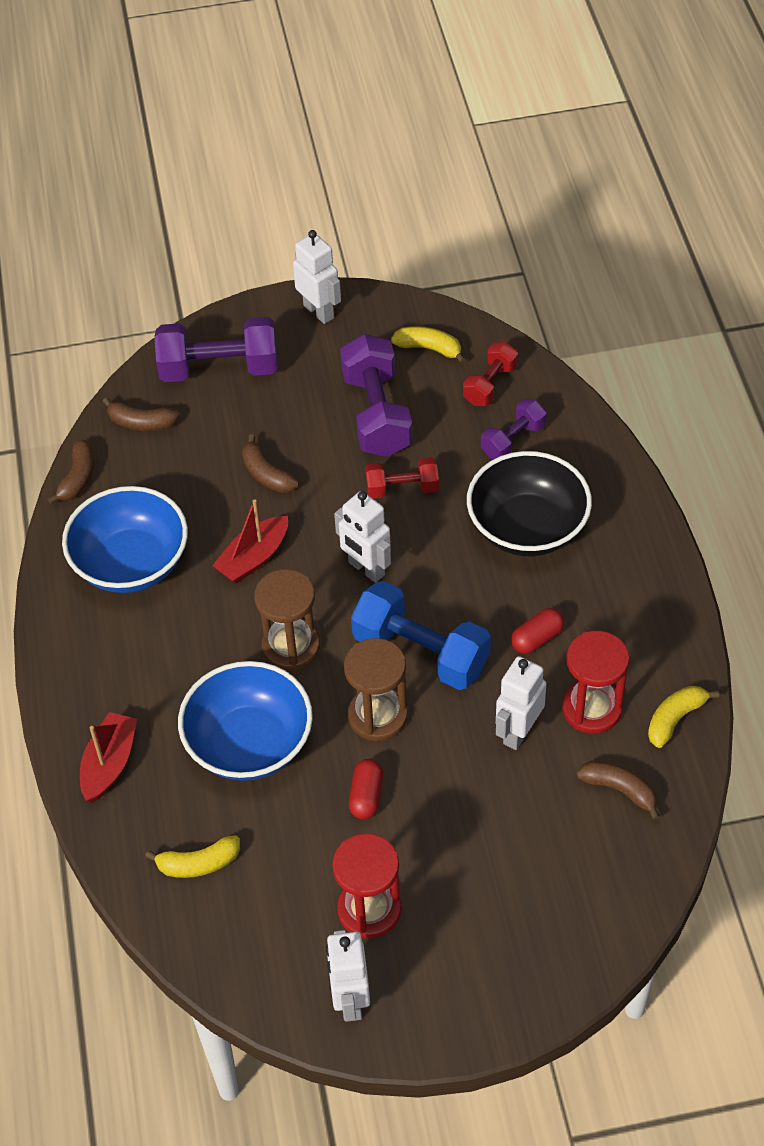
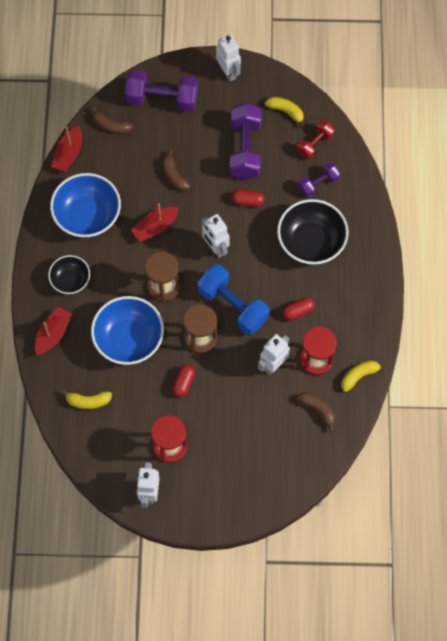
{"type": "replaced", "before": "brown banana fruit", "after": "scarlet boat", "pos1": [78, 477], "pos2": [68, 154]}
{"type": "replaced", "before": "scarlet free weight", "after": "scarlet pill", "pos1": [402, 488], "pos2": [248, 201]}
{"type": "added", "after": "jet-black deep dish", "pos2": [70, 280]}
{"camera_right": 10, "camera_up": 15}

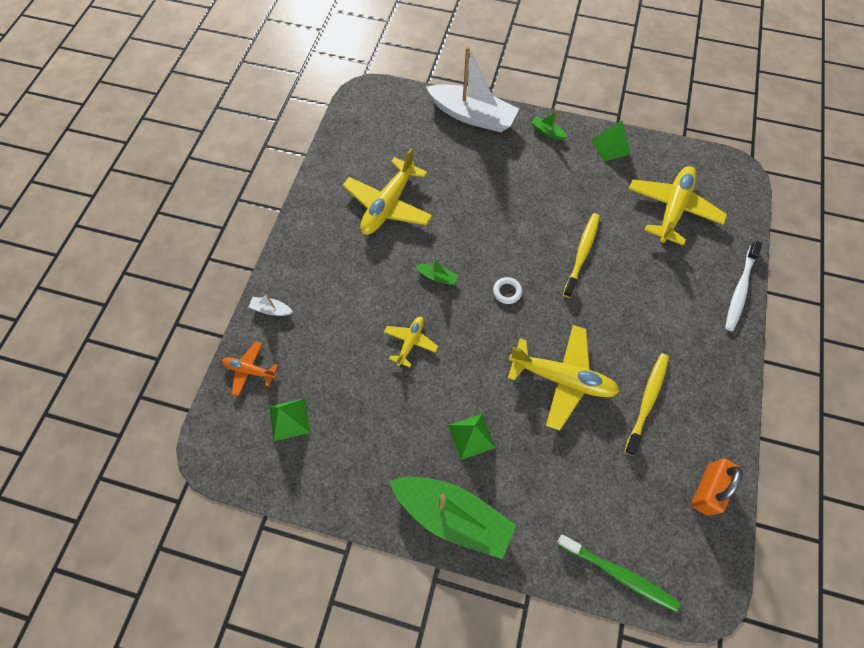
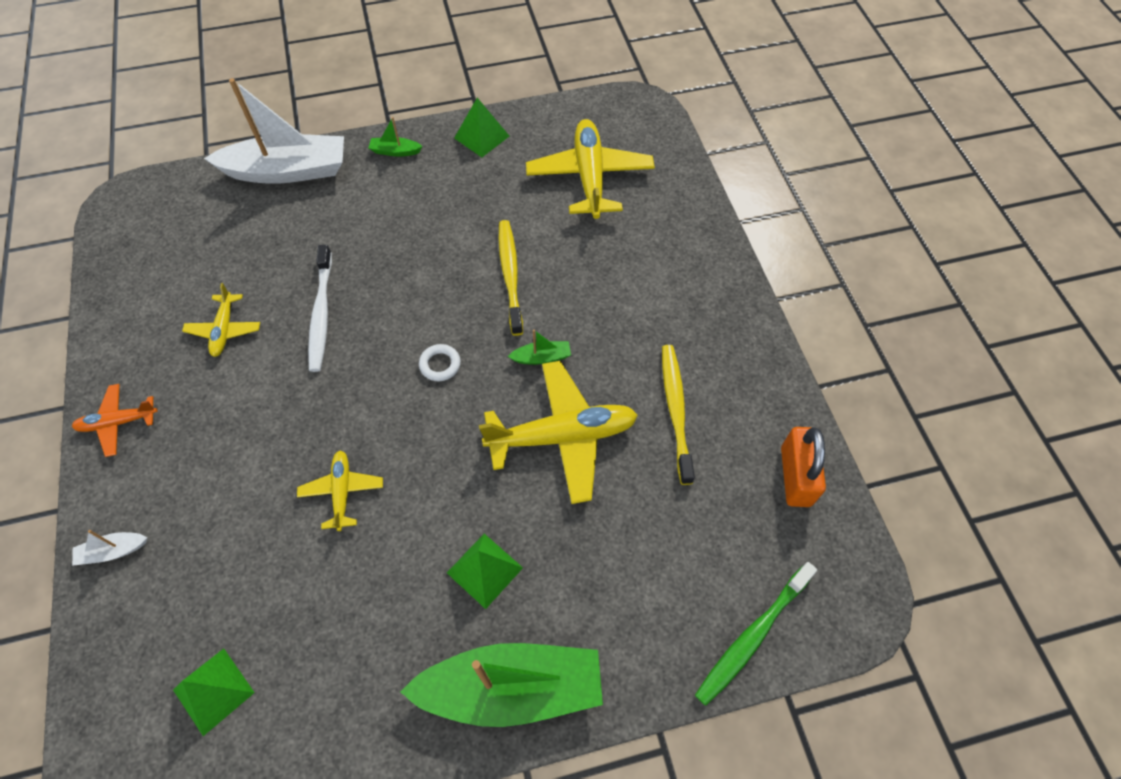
{"type": "moved", "before": "orange-coloured plane", "pos1": [250, 370], "pos2": [118, 422]}
{"type": "resized", "before": "golden plane", "pos1": [388, 205], "pos2": [224, 330], "scale": 0.53}
{"type": "moved", "before": "green boat", "pos1": [437, 277], "pos2": [542, 357]}
{"type": "turned", "before": "green toothbrush", "pos1": [619, 574], "pos2": [752, 636], "turn": 135}
{"type": "moved", "before": "white toothbrush", "pos1": [739, 290], "pos2": [321, 314]}
{"camera_right": -30, "camera_up": -5}

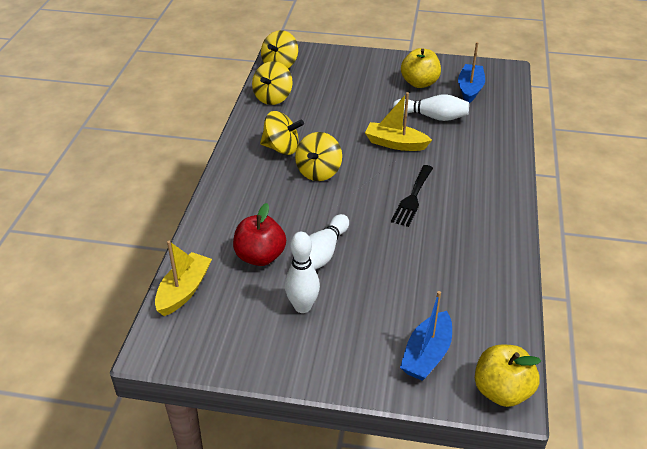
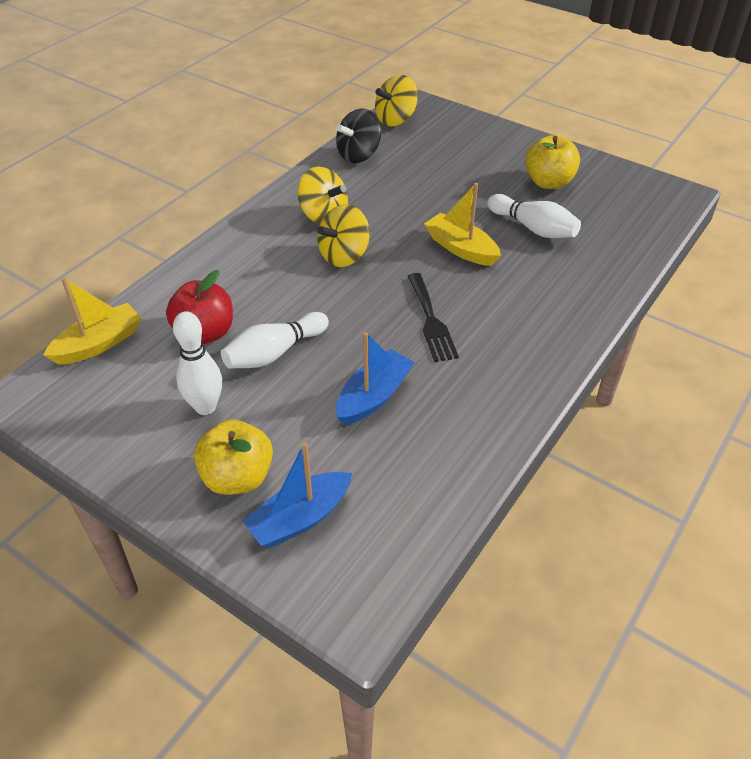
{"type": "recoloured", "before": "golden spinning top", "after": "jet-black spinning top", "pos1": [273, 98], "pos2": [359, 155]}
{"type": "turned", "before": "jet-black fork", "pos1": [412, 198], "pos2": [431, 321], "turn": -60}
{"type": "moved", "before": "blue boat", "pos1": [470, 89], "pos2": [374, 396]}
{"type": "moved", "before": "golden apple", "pos1": [502, 391], "pos2": [237, 477]}
{"camera_right": 25, "camera_up": 5}

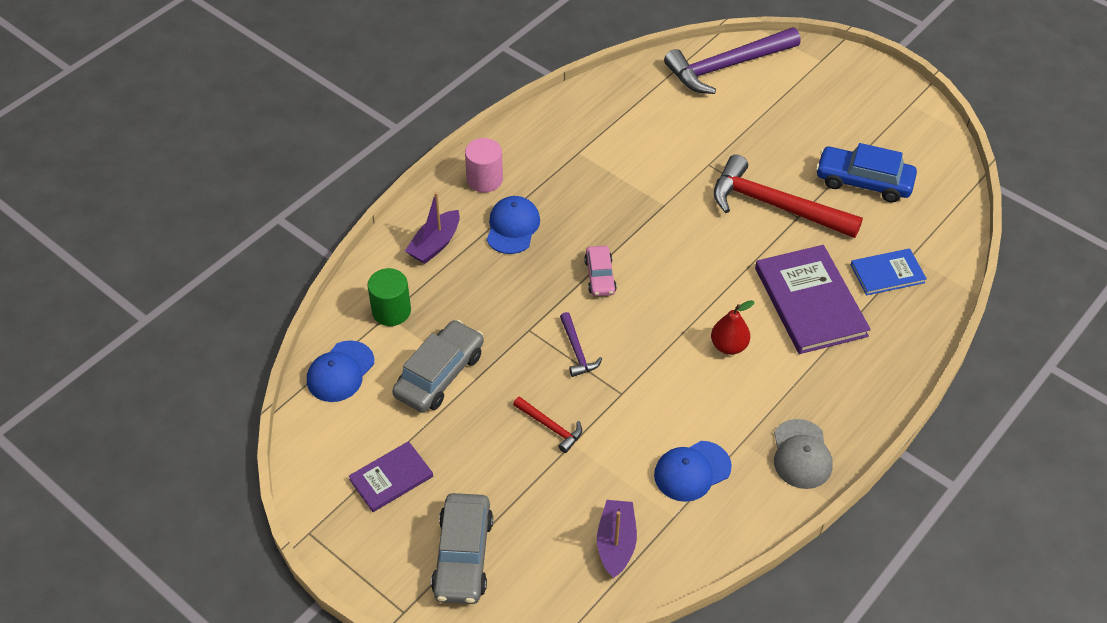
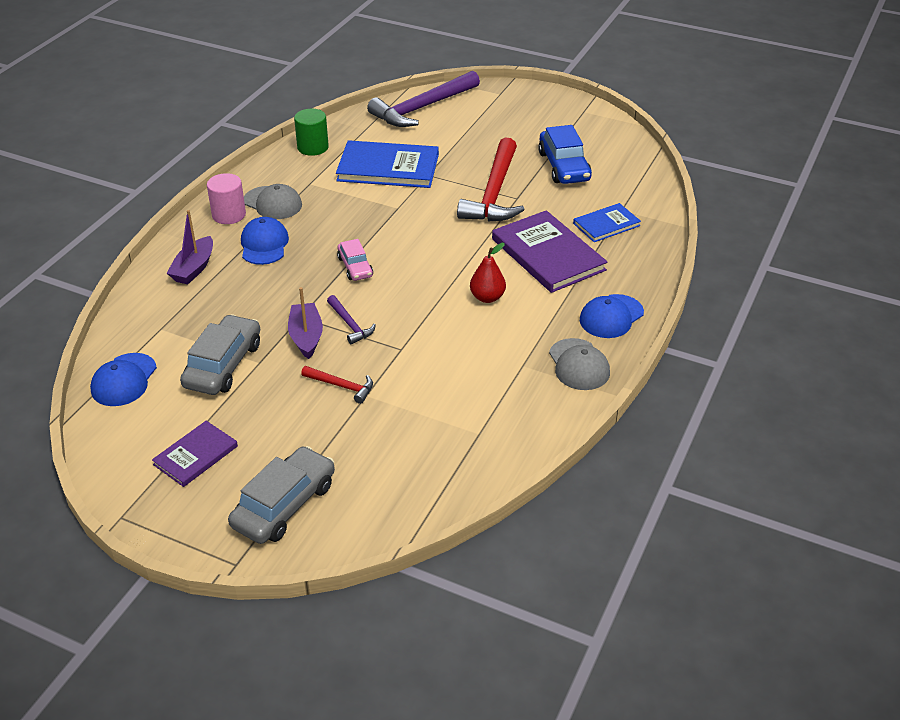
{"type": "moved", "before": "green cylinder", "pos1": [391, 311], "pos2": [313, 147]}
{"type": "turned", "before": "gray car", "pos1": [463, 556], "pos2": [284, 505], "turn": -135}
{"type": "moved", "before": "royal purple boat", "pos1": [616, 543], "pos2": [306, 337]}
{"type": "moved", "before": "blue peaked cap", "pos1": [692, 471], "pos2": [611, 316]}
{"type": "turned", "before": "scarlet claw hammer", "pos1": [774, 205], "pos2": [494, 193], "turn": -90}
{"type": "turned", "before": "blue car", "pos1": [863, 181], "pos2": [564, 166], "turn": -105}
{"type": "added", "after": "gray peaked cap", "pos2": [273, 203]}
{"type": "added", "after": "blue hardcover", "pos2": [388, 168]}
{"camera_right": -15, "camera_up": -10}

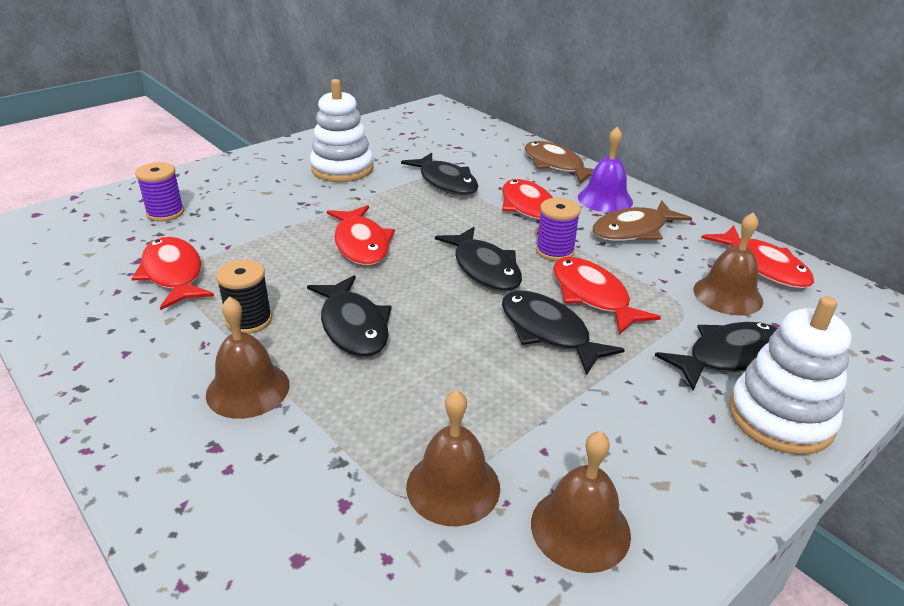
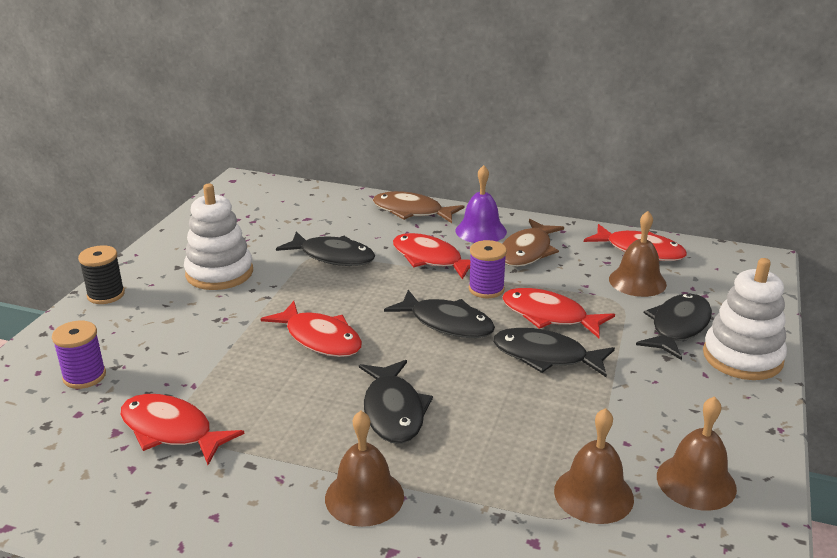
{"type": "moved", "before": "jet-black bobbin", "pos1": [249, 320], "pos2": [106, 295]}
{"type": "turned", "before": "jet-black fish figure", "pos1": [353, 326], "pos2": [393, 411], "turn": 45}
{"camera_right": -30, "camera_up": -5}

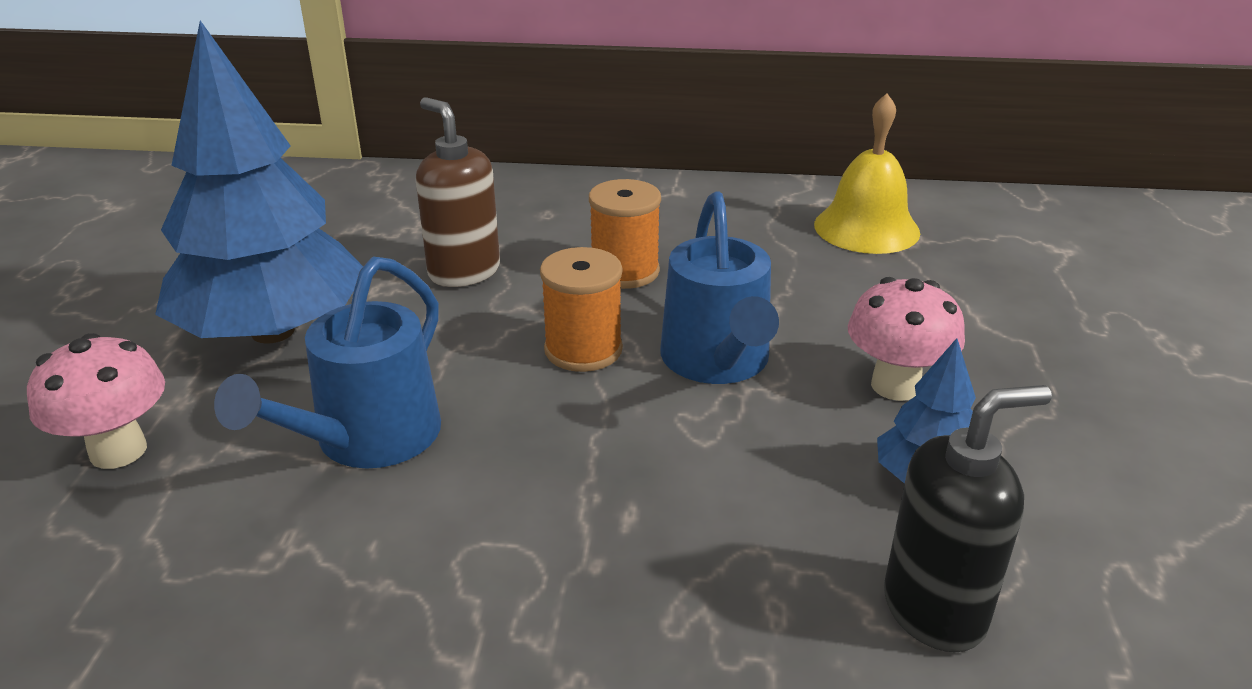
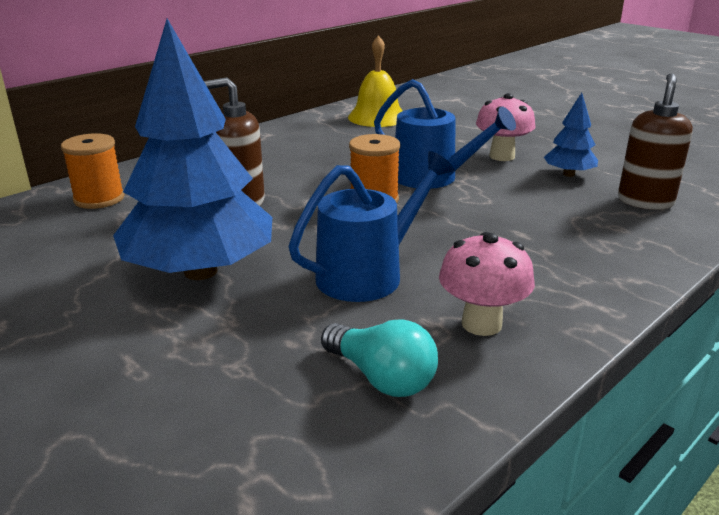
{"type": "moved", "before": "rose-pink toadstool", "pos1": [118, 451], "pos2": [481, 324]}
{"type": "turned", "before": "blue watering can", "pos1": [368, 439], "pos2": [368, 274], "turn": -105}
{"type": "moved", "before": "orange-coloured bobbin", "pos1": [624, 271], "pos2": [99, 199]}
{"type": "recoloured", "before": "jet-black soap pump", "after": "brown soap pump", "pos1": [935, 610], "pos2": [645, 201]}
{"type": "added", "after": "aqua lightbulb", "pos2": [381, 377]}
{"camera_right": -50, "camera_up": -5}

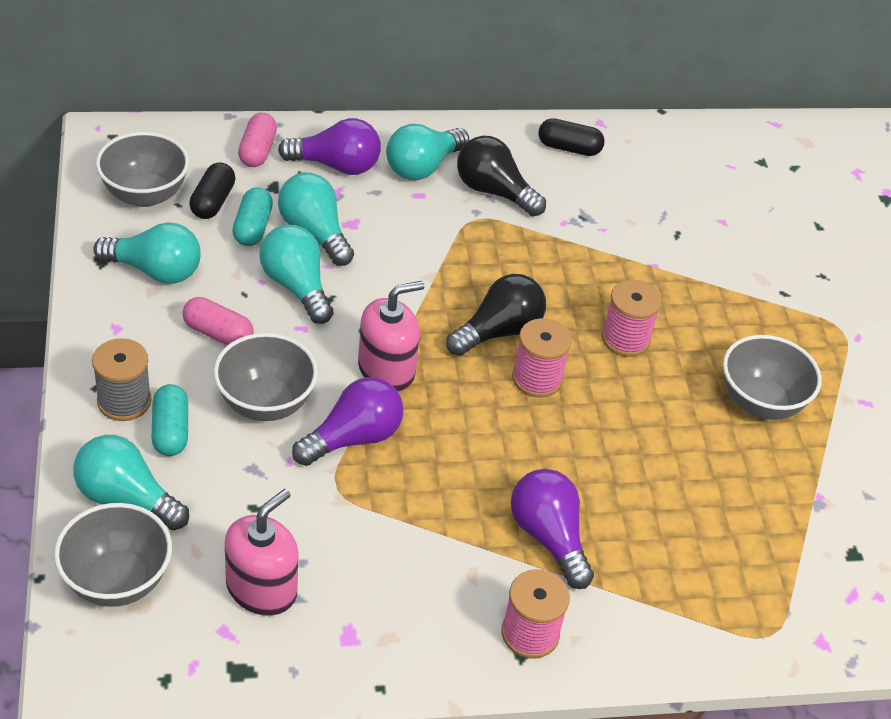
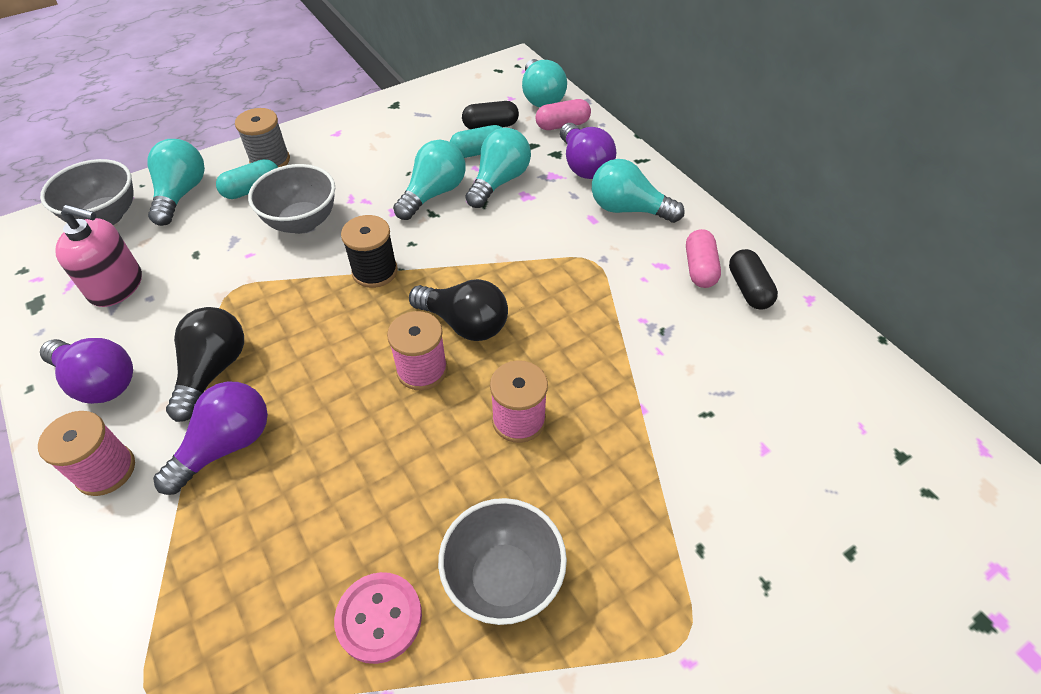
{"type": "moved", "before": "aqua lightbulb", "pos1": [155, 271], "pos2": [541, 97]}
{"type": "removed", "before": "gray deep dish", "pos1": [145, 195]}
{"type": "moved", "before": "rose-pink pill", "pos1": [218, 333], "pos2": [699, 268]}
{"type": "moved", "before": "royal purple lightbulb", "pos1": [353, 438], "pos2": [98, 382]}
{"type": "replaced", "before": "rose-pink soap pump", "after": "jet-black bobbin", "pos1": [386, 369], "pos2": [375, 271]}
{"type": "moved", "before": "jet-black lightbulb", "pos1": [494, 191], "pos2": [213, 371]}
{"type": "added", "after": "rose-pink button", "pos2": [379, 618]}
{"camera_right": 70, "camera_up": 5}

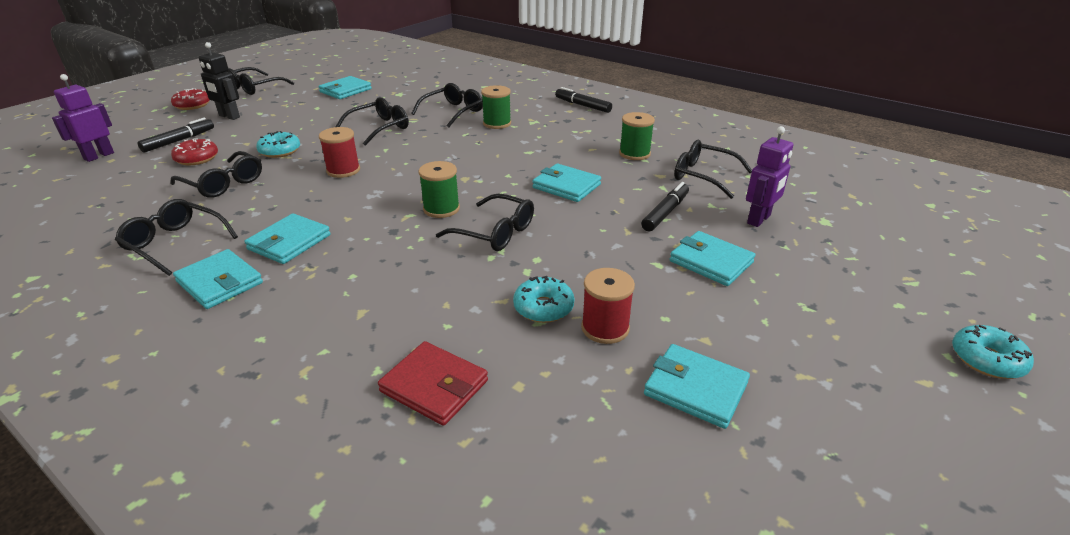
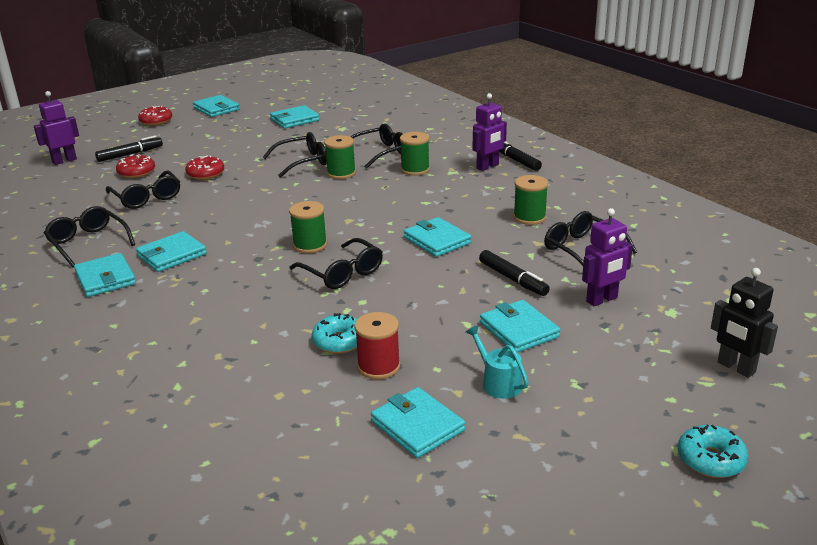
{"type": "moved", "before": "jet-black toy robot", "pos1": [229, 116], "pos2": [736, 367]}
{"type": "replaced", "before": "jet-black spectacles", "after": "aqua wallet", "pos1": [255, 88], "pos2": [216, 109]}
{"type": "recoloured", "before": "aqua glazed donut", "after": "scarlet glazed donut", "pos1": [280, 151], "pos2": [205, 174]}
{"type": "removed", "before": "scarlet bobbin", "pos1": [343, 170]}
{"type": "removed", "before": "scarlet wallet", "pos1": [434, 386]}
{"type": "turned", "before": "jet-black felt pen", "pos1": [665, 213], "pos2": [512, 279], "turn": 90}
{"type": "added", "after": "green bobbin", "pos2": [341, 173]}
{"type": "added", "after": "aqua watering can", "pos2": [498, 383]}
{"type": "added", "after": "royal purple toy robot", "pos2": [488, 167]}
{"camera_right": 20, "camera_up": -5}

